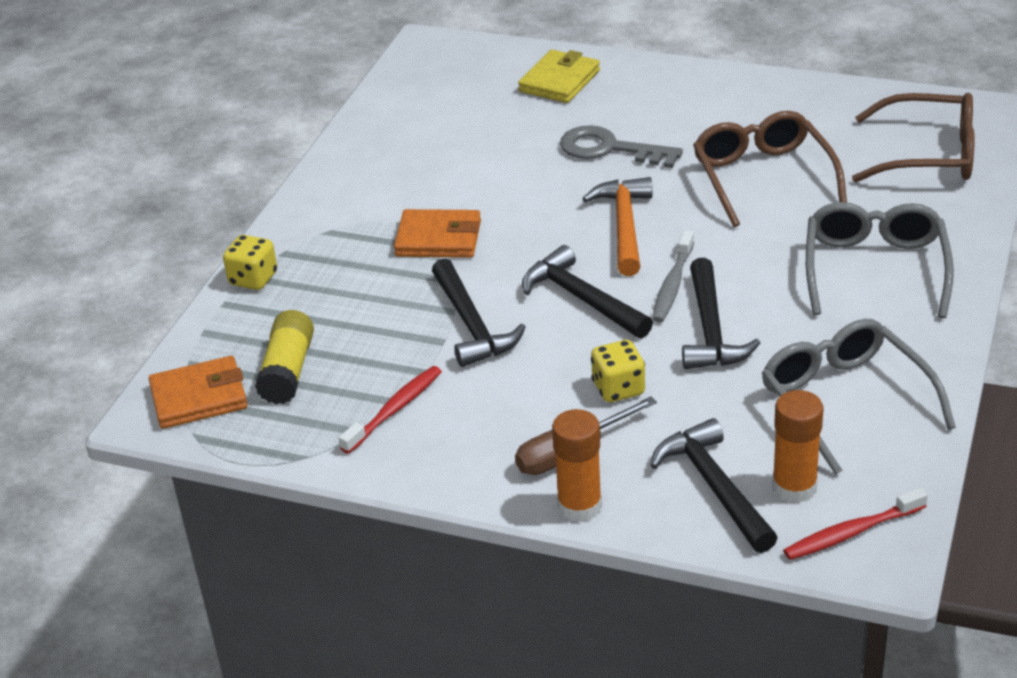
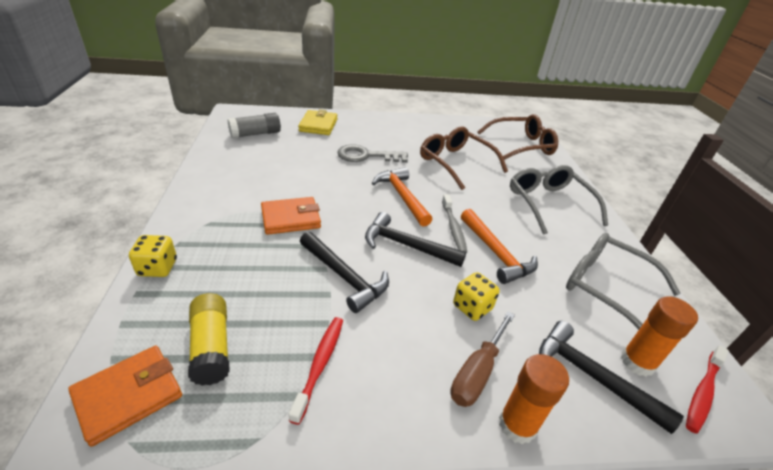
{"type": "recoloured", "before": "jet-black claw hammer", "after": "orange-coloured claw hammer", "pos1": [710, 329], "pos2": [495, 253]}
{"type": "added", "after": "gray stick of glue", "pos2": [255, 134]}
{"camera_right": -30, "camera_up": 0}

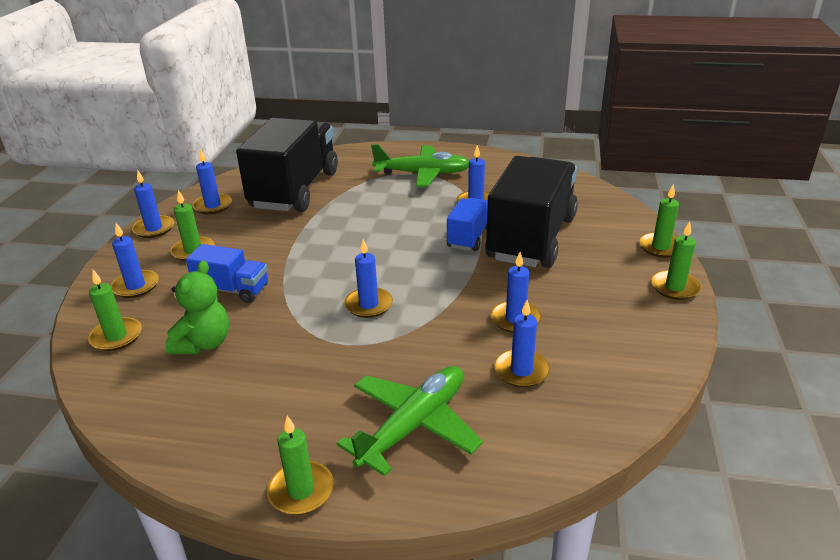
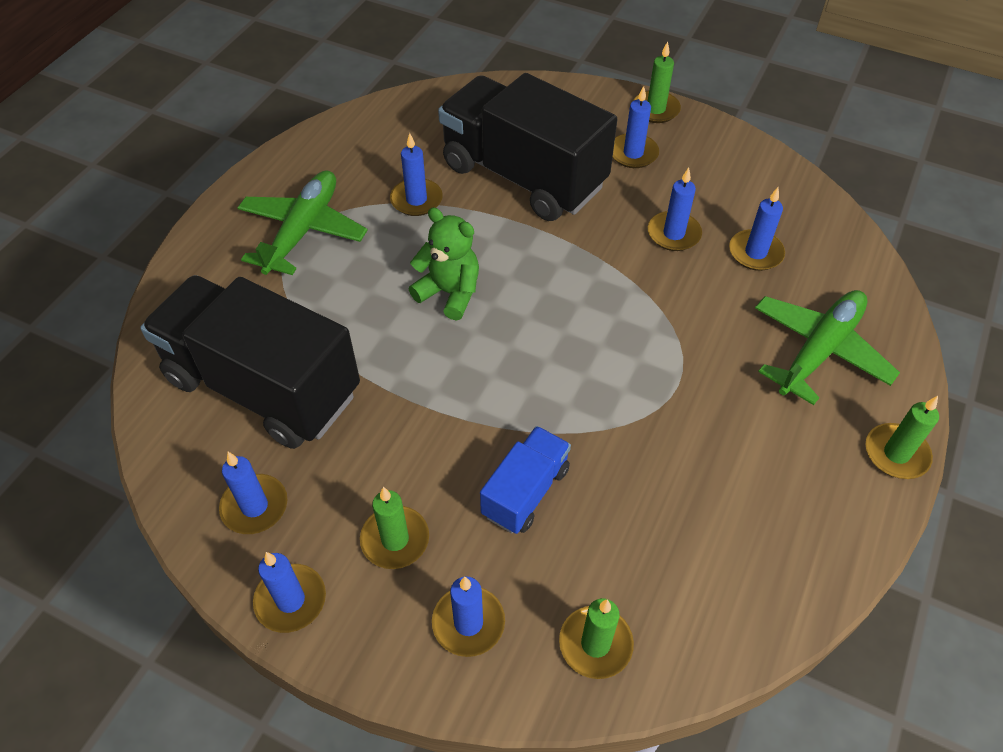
{"type": "moved", "before": "green stuffed bear", "pos1": [204, 343], "pos2": [449, 293]}
{"type": "turned", "before": "green plane", "pos1": [414, 425], "pos2": [819, 350], "turn": 75}
{"type": "moved", "before": "blue candle", "pos1": [368, 305], "pos2": [633, 153]}
{"type": "removed", "before": "blue lorry", "pos1": [469, 237]}
{"type": "removed", "before": "green candle", "pos1": [660, 247]}
{"camera_right": -75, "camera_up": 20}

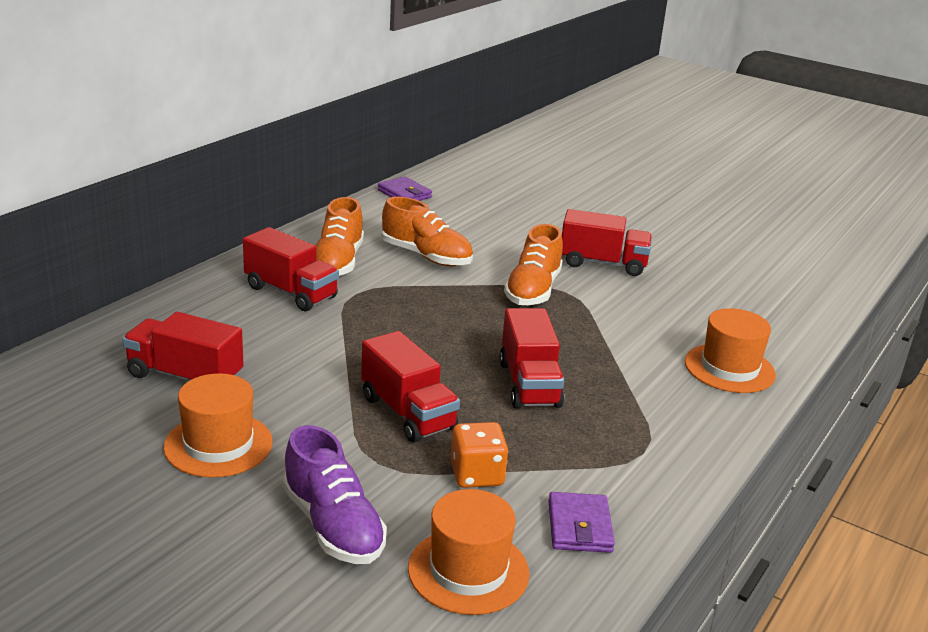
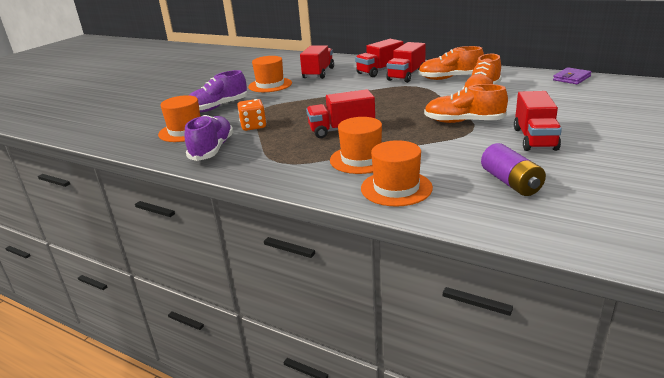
{"type": "moved", "before": "scarlet lorry", "pos1": [407, 413], "pos2": [380, 71]}
{"type": "replaced", "before": "royal purple wallet", "after": "royal purple sneaker", "pos1": [579, 527], "pos2": [212, 149]}
{"type": "added", "after": "orange-coloured tall hat", "pos2": [361, 159]}
{"type": "added", "after": "royal purple battery", "pos2": [510, 182]}
{"camera_right": 90, "camera_up": 0}

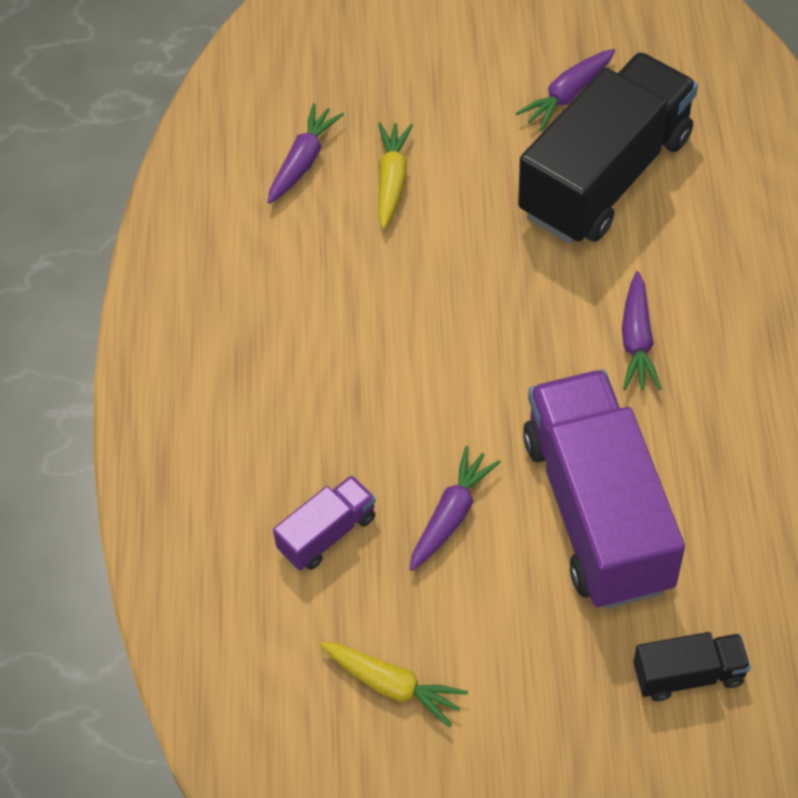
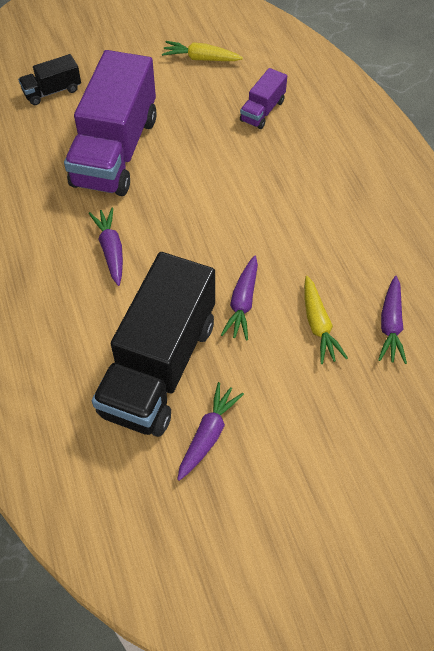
{"type": "moved", "before": "royal purple toy carrot", "pos1": [451, 515], "pos2": [242, 303]}
{"type": "turned", "before": "royal purple lorry", "pos1": [597, 511], "pos2": [115, 151], "turn": 45}
{"camera_right": 160, "camera_up": 0}

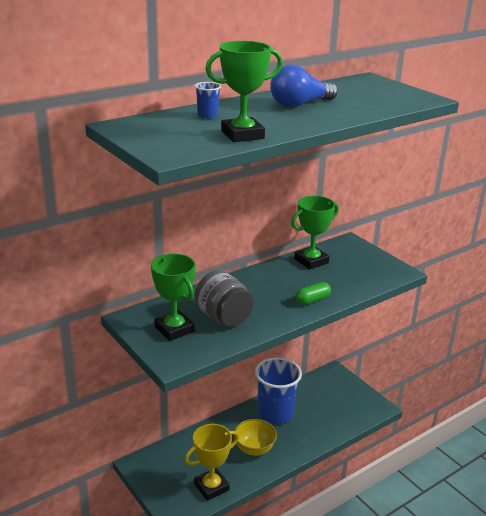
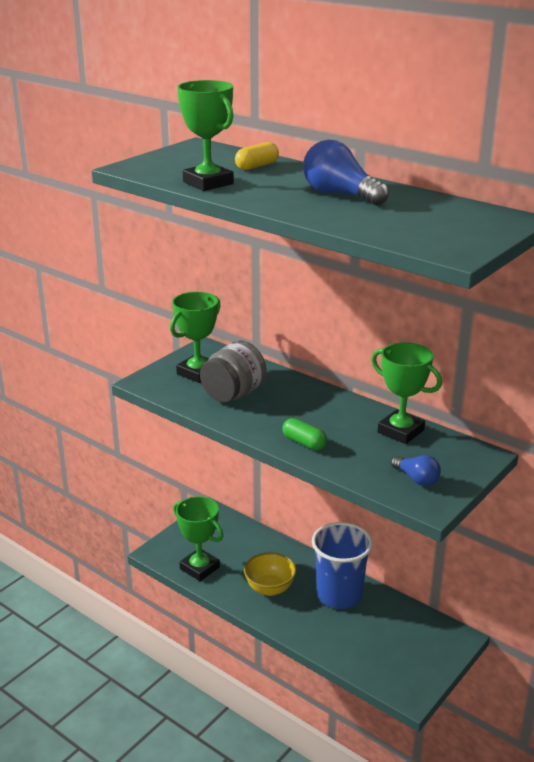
{"type": "recoloured", "before": "golden trophy", "after": "green trophy", "pos1": [211, 487], "pos2": [199, 568]}
{"type": "replaced", "before": "blue cup", "after": "golden pill", "pos1": [207, 115], "pos2": [257, 166]}
{"type": "added", "after": "blue lightbulb", "pos2": [416, 479]}
{"camera_right": 75, "camera_up": 0}

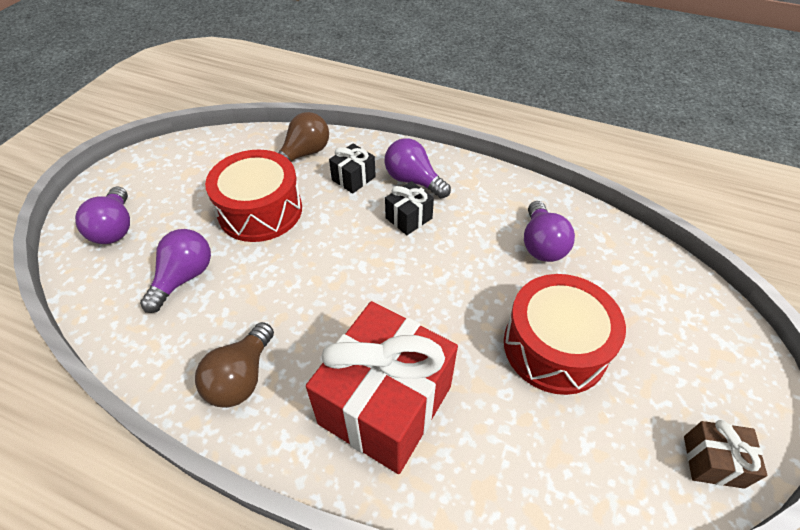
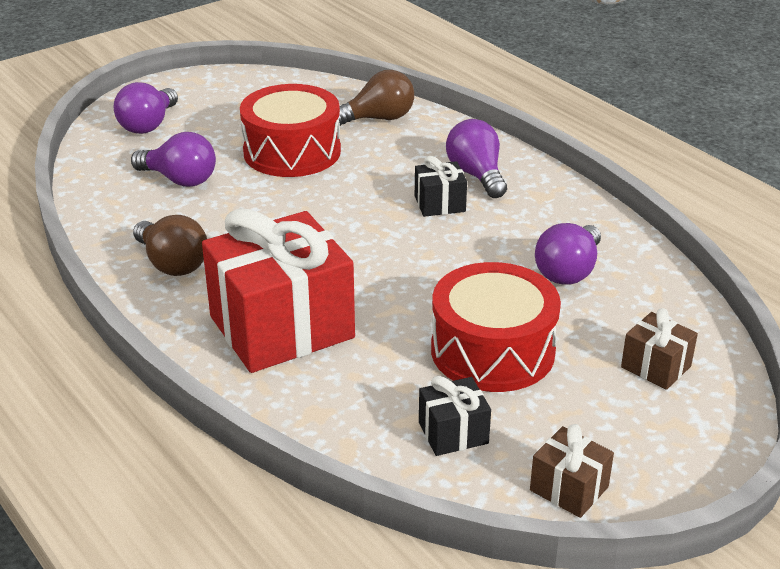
{"type": "turned", "before": "royal purple lightbulb", "pos1": [184, 278], "pos2": [180, 180], "turn": 60}
{"type": "turned", "before": "brown lightbulb", "pos1": [241, 377], "pos2": [172, 264], "turn": -90}
{"type": "moved", "before": "jet-black wrapped gift", "pos1": [353, 178], "pos2": [453, 433]}
{"type": "added", "after": "brown wrapped gift", "pos2": [656, 367]}
{"camera_right": 30, "camera_up": -15}

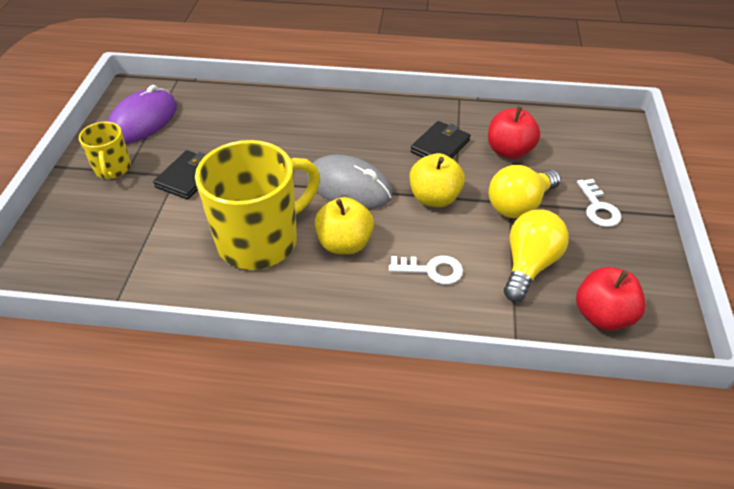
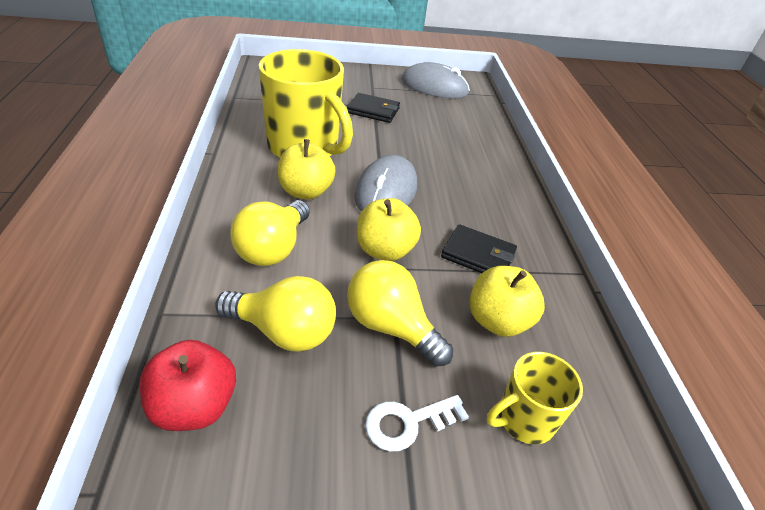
{"type": "moved", "before": "golden mug", "pos1": [112, 169], "pos2": [524, 419]}
{"type": "recoloured", "before": "royal purple PC mouse", "after": "gray PC mouse", "pos1": [143, 121], "pos2": [434, 87]}
{"type": "replaced", "before": "white door key", "after": "golden lightbulb", "pos1": [431, 270], "pos2": [273, 248]}
{"type": "recoloured", "before": "scarlet apple", "after": "golden apple", "pos1": [509, 151], "pos2": [498, 321]}
{"camera_right": 75, "camera_up": -5}

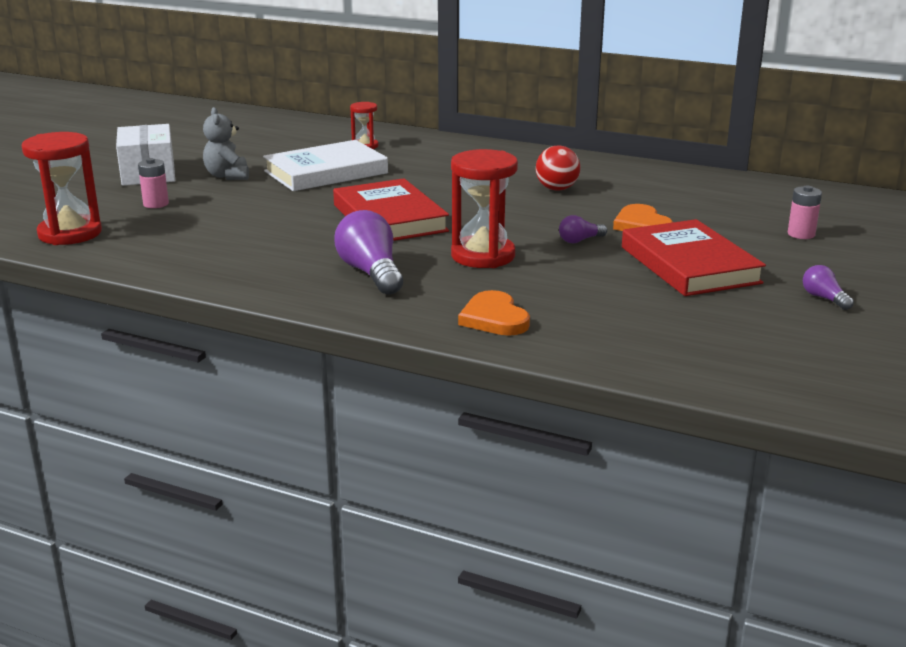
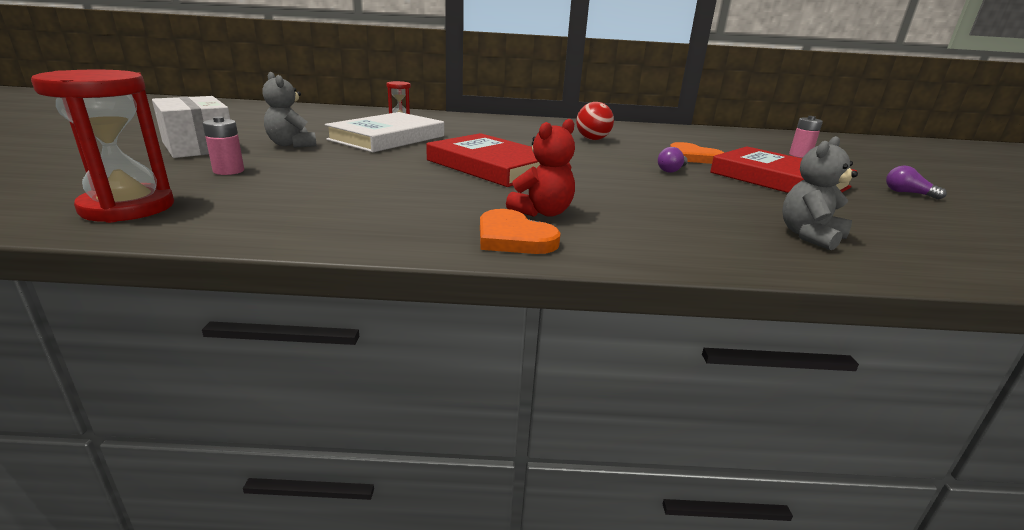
{"type": "replaced", "before": "royal purple lightbulb", "after": "scarlet stuffed bear", "pos1": [371, 273], "pos2": [542, 212]}
{"type": "removed", "before": "scarlet sand timer", "pos1": [483, 256]}
{"type": "moved", "before": "orange-coloured heart shape", "pos1": [494, 318], "pos2": [513, 238]}
{"type": "added", "after": "gray stuffed bear", "pos2": [809, 236]}
{"camera_right": -25, "camera_up": 0}

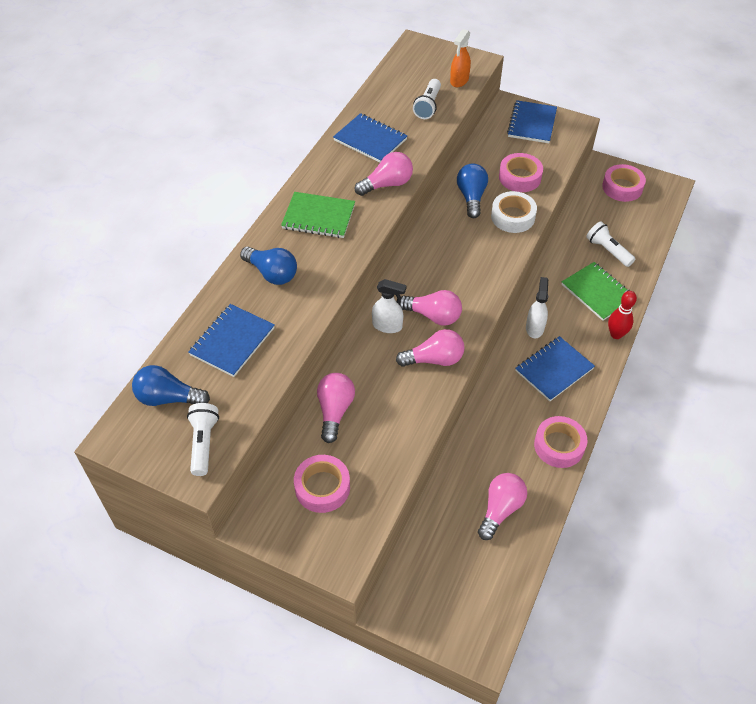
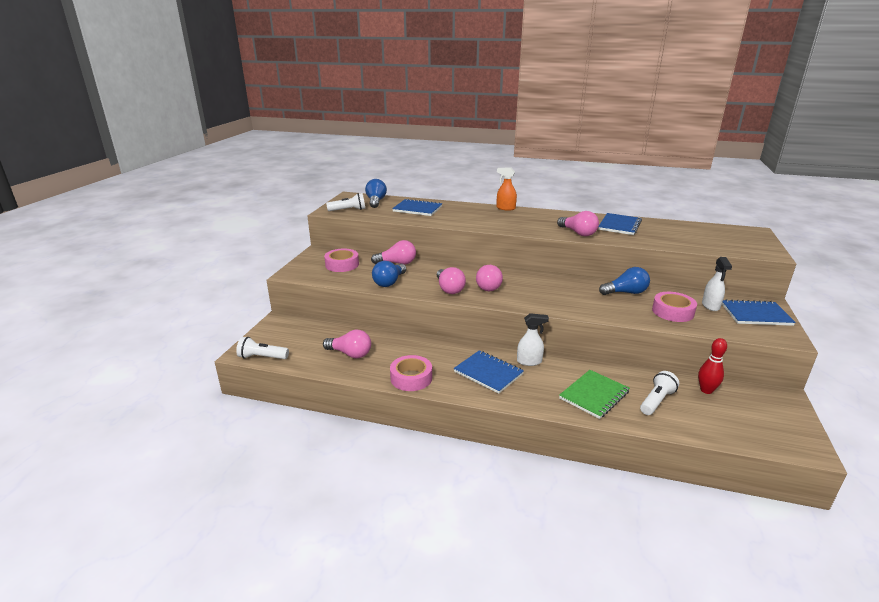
{"type": "moved", "before": "blue lightbulb", "pos1": [272, 273], "pos2": [389, 282]}
{"type": "removed", "before": "green notebook", "pos1": [318, 217]}
{"type": "moved", "before": "white spray cleaner", "pos1": [387, 326], "pos2": [710, 306]}
{"type": "moved", "before": "white pocket torch", "pos1": [428, 106], "pos2": [262, 357]}
{"type": "moved", "before": "orange-coloured spray cleaner", "pos1": [459, 81], "pos2": [505, 208]}
{"type": "removed", "before": "white tape", "pos1": [513, 217]}
{"type": "removed", "before": "rose-pink tape", "pos1": [622, 187]}
{"type": "moved", "before": "scarlet tenpin", "pos1": [616, 334], "pos2": [706, 390]}
{"camera_right": 80, "camera_up": -25}

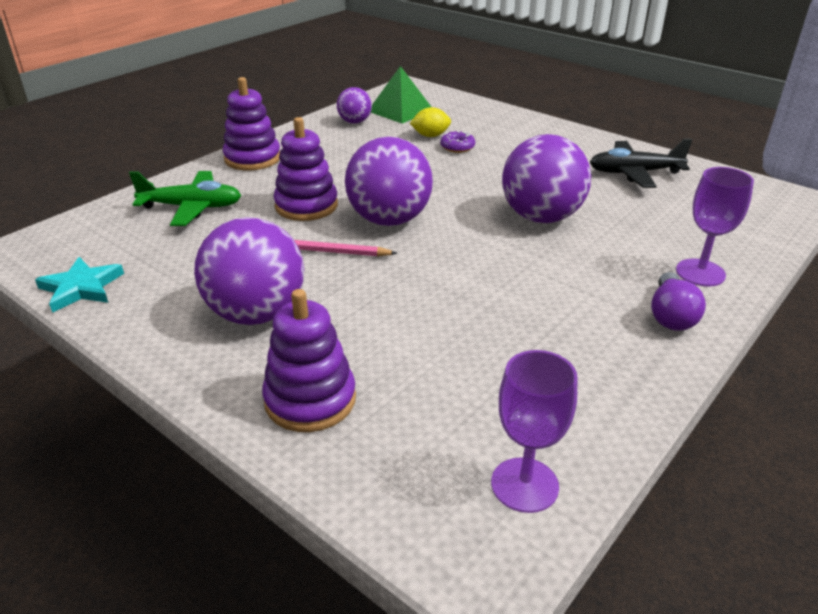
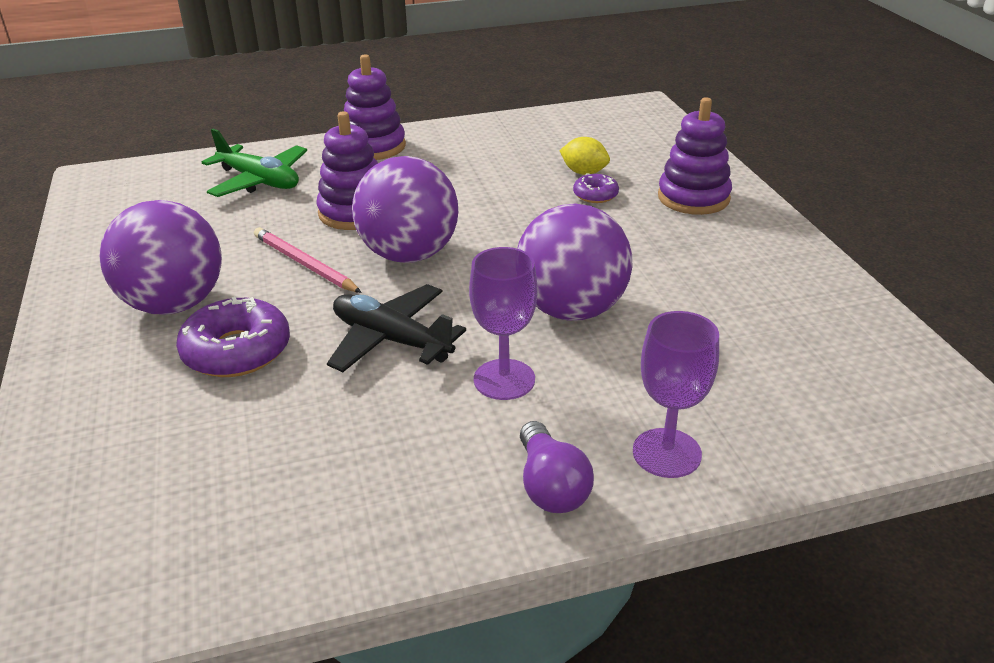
{"type": "removed", "before": "aqua five-pointed star", "pos1": [81, 288]}
{"type": "moved", "before": "royal purple stacking toy", "pos1": [310, 400], "pos2": [693, 198]}
{"type": "removed", "before": "royal purple play ball", "pos1": [355, 122]}
{"type": "removed", "before": "green pyramid", "pos1": [400, 110]}
{"type": "moved", "before": "royal purple goblet", "pos1": [524, 485], "pos2": [504, 379]}
{"type": "moved", "before": "jet-black plane", "pos1": [634, 173], "pos2": [391, 340]}
{"type": "turned", "before": "royal purple lightbulb", "pos1": [671, 315], "pos2": [551, 486], "turn": -60}
{"type": "added", "after": "royal purple glazed donut", "pos2": [237, 351]}
{"camera_right": 35, "camera_up": 0}

